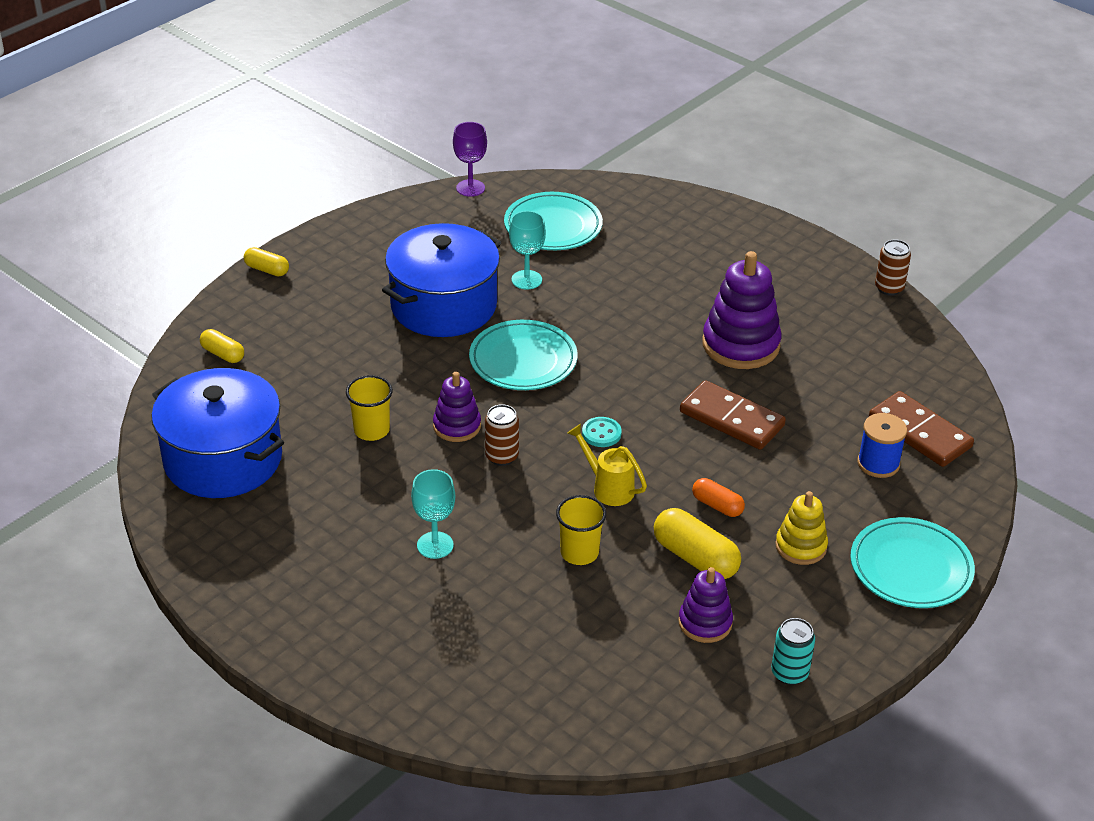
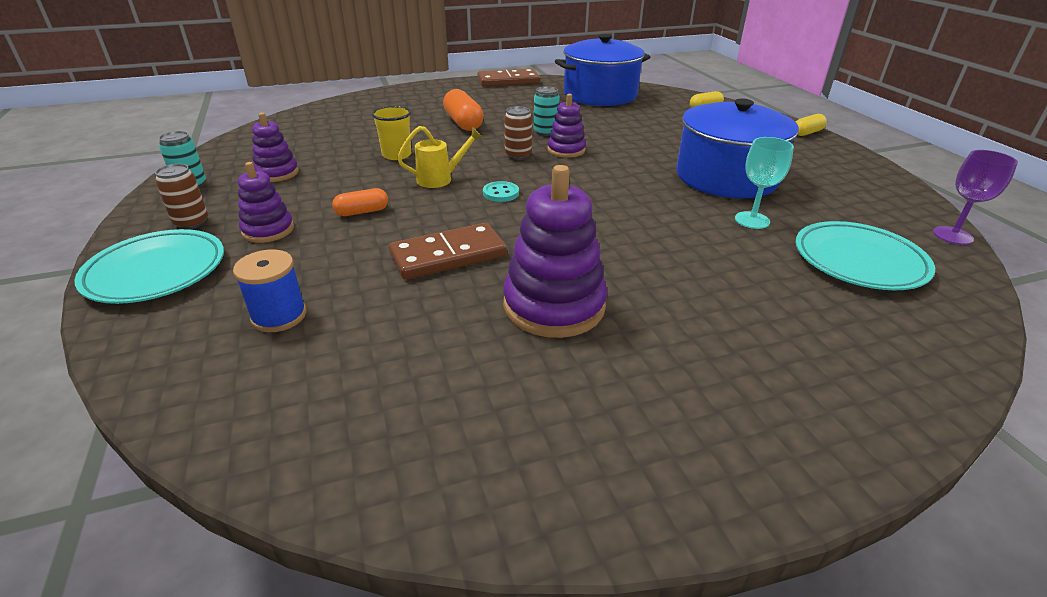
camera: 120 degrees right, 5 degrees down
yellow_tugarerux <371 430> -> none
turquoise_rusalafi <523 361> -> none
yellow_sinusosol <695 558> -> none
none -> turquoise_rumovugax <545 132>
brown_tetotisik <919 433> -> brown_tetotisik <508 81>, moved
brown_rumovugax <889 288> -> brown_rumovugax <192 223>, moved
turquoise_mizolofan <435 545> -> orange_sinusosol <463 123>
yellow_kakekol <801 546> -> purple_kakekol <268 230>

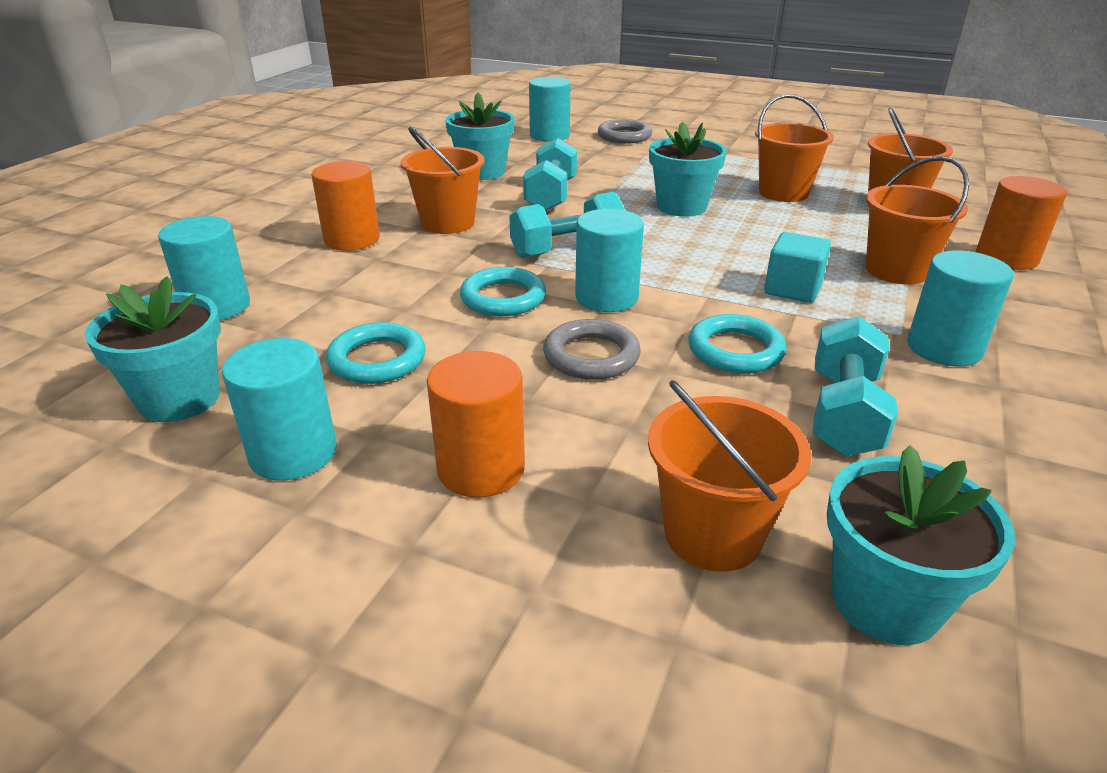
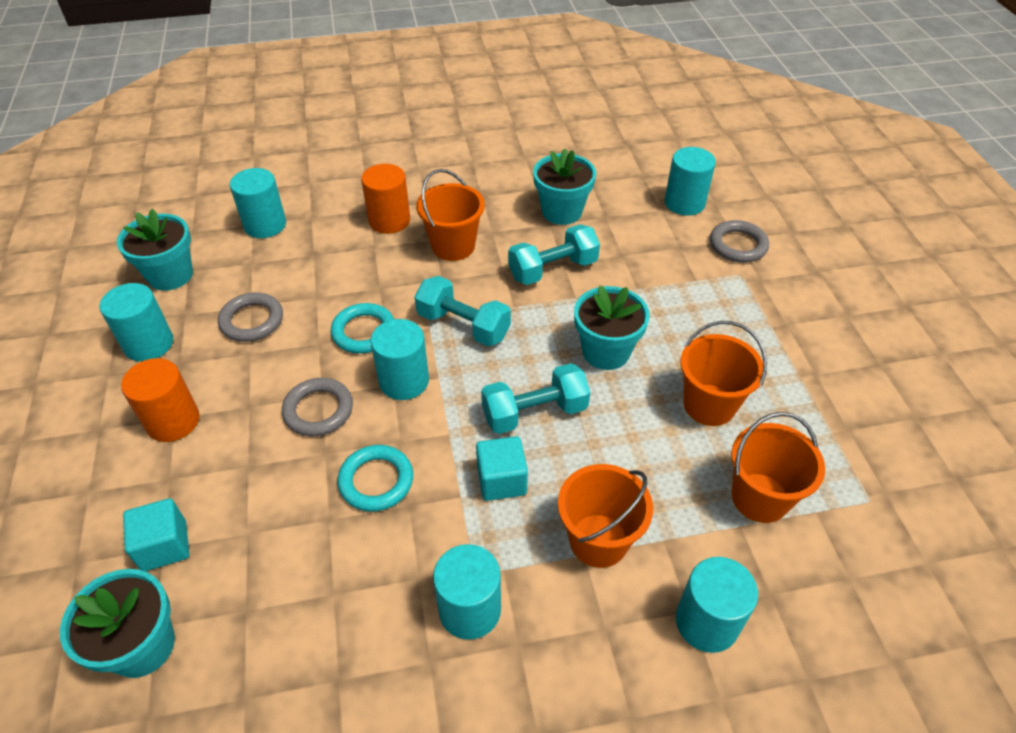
camera: 55 degrees right, 15 degrees up
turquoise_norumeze <844 413> -> turquoise_norumeze <534 413>, moved
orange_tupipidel <713 534> -> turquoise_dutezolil <164 546>
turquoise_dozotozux <377 360> -> grey_dozotozux <252 321>
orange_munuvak <1006 258> -> turquoise_munuvak <706 622>

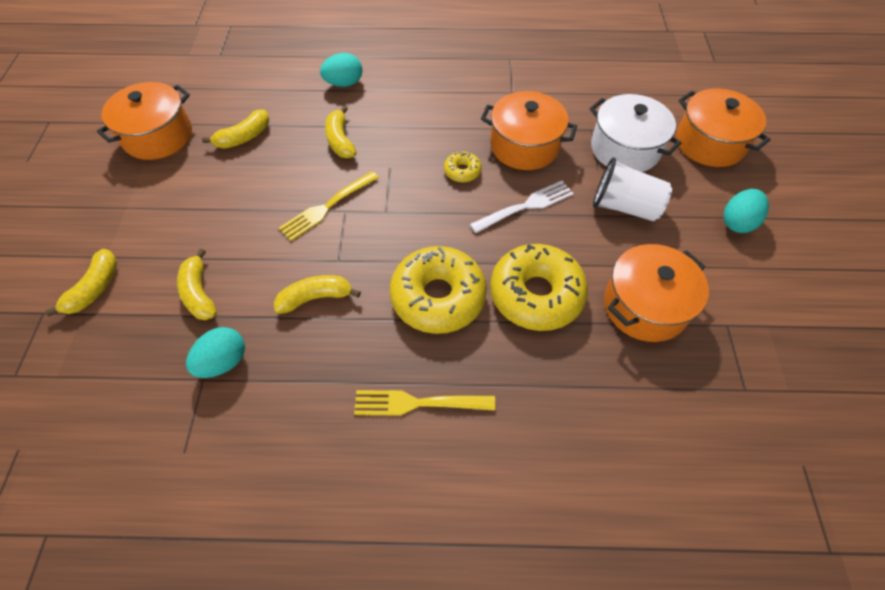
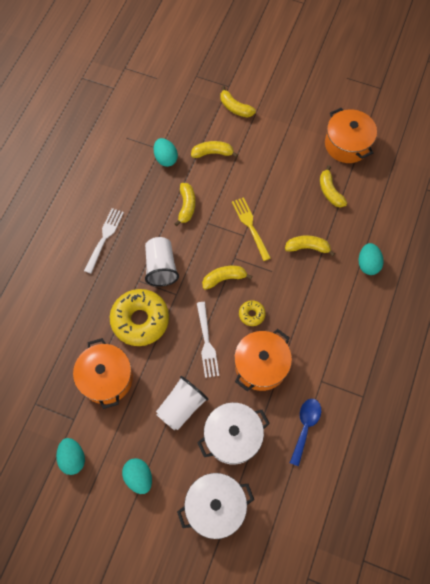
camera: 110 degrees right, 10 degrees up
none -> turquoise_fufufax <73 458>
none -> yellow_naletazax <224 278>
none -> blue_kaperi <305 426>
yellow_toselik <438 297> -> white_tugarerux <161 267>
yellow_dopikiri <419 403> -> white_dopikiri <104 238>
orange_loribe <709 143> -> white_loribe <215 506>

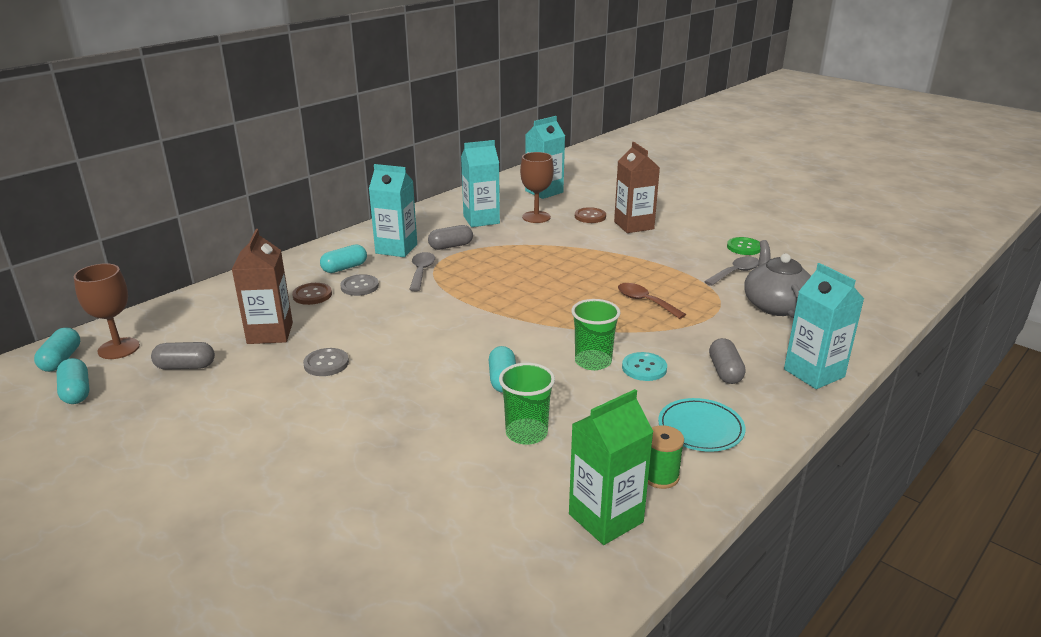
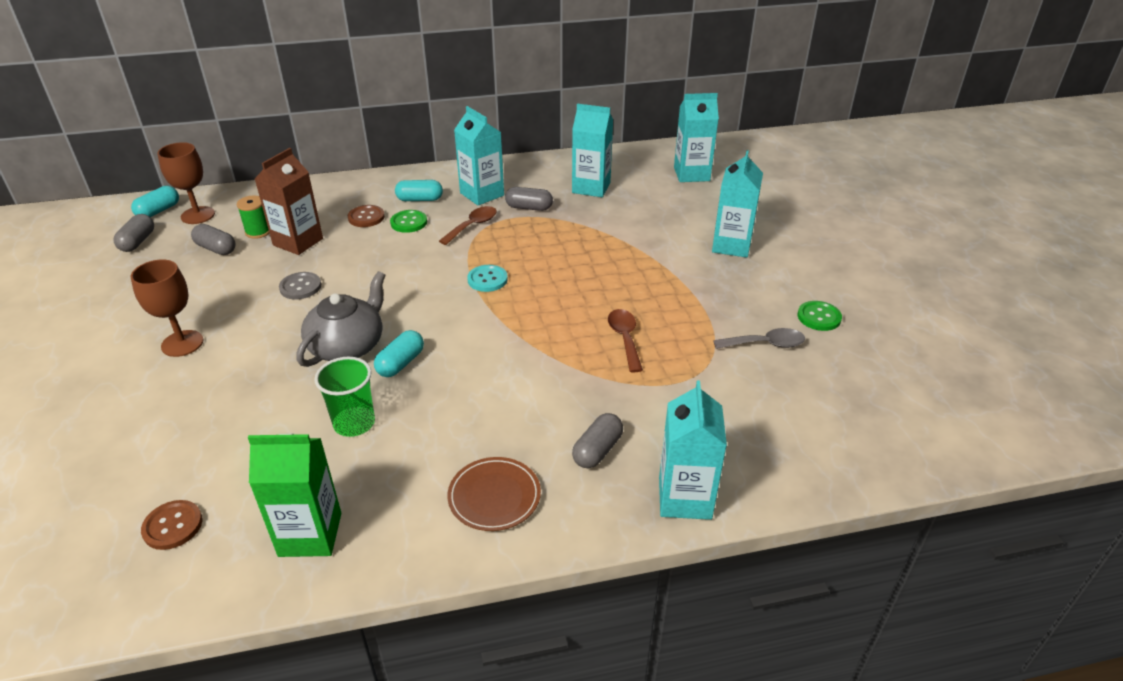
camera: 35 degrees right, 10 degrees up
green_tugarerux <593 361> -> none
brown_mizolofan <536 217> -> brown_mizolofan <182 343>, moved
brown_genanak <590 216> -> brown_genanak <173 526>, moved
turquoise_genanak <644 368> -> turquoise_genanak <487 279>, moved
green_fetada <660 476> -> green_fetada <258 232>, moved
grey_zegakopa <775 305> -> grey_zegakopa <347 346>, moved
turquoise_sinusosol <76 392> -> grey_sinusosol <138 242>
grey_genanak <359 286> -> green_genanak <409 222>
grey_kaperi <421 271> -> brown_kaperi <472 226>
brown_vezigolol <634 225> -> turquoise_vezigolol <731 245>
turquoise_rusalafi <700 428> -> brown_rusalafi <494 496>

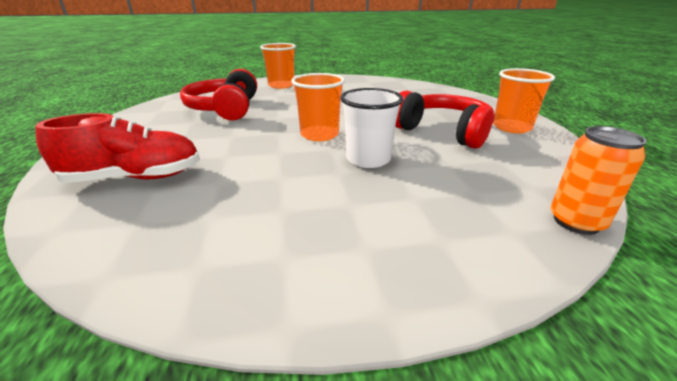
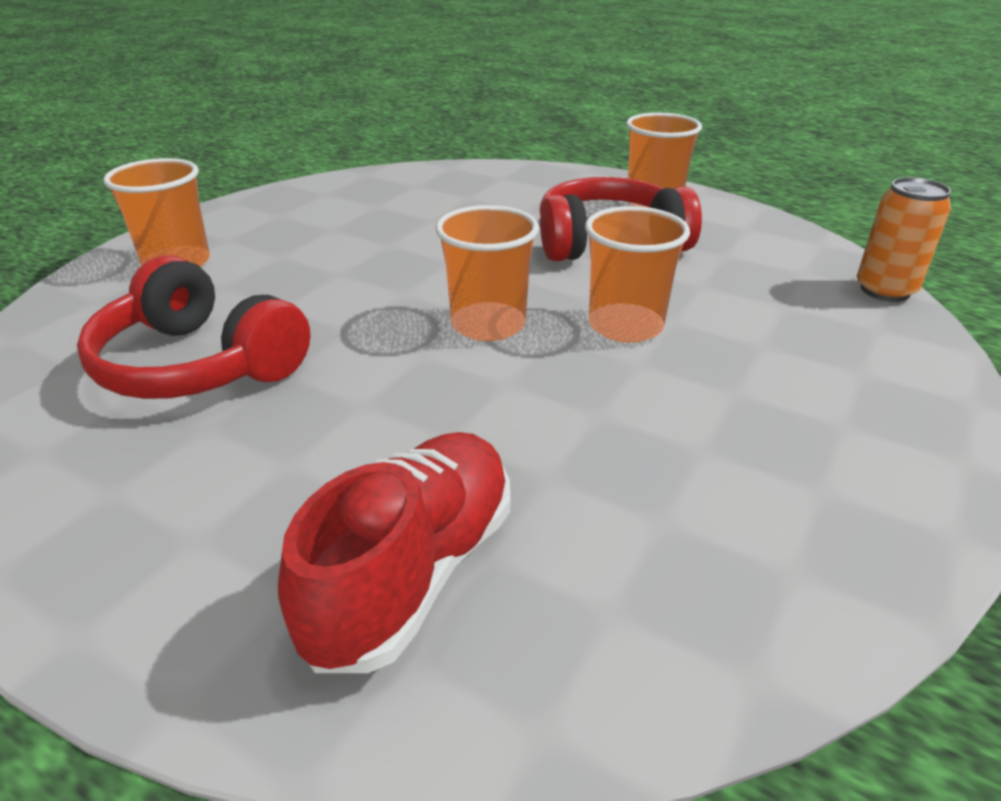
camera: 50 degrees left, 5 degrees up
white_tugarerux <368 159> -> orange_tugarerux <625 326>

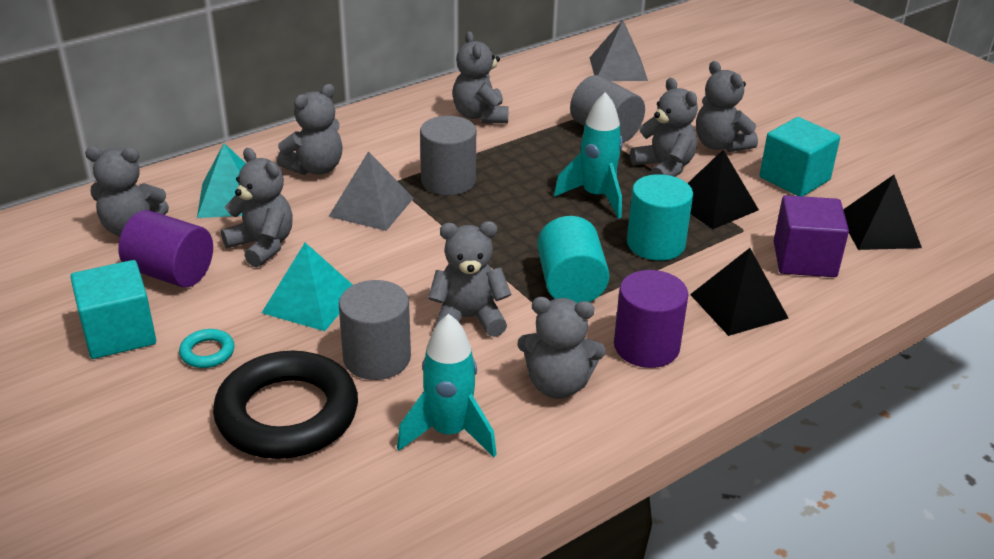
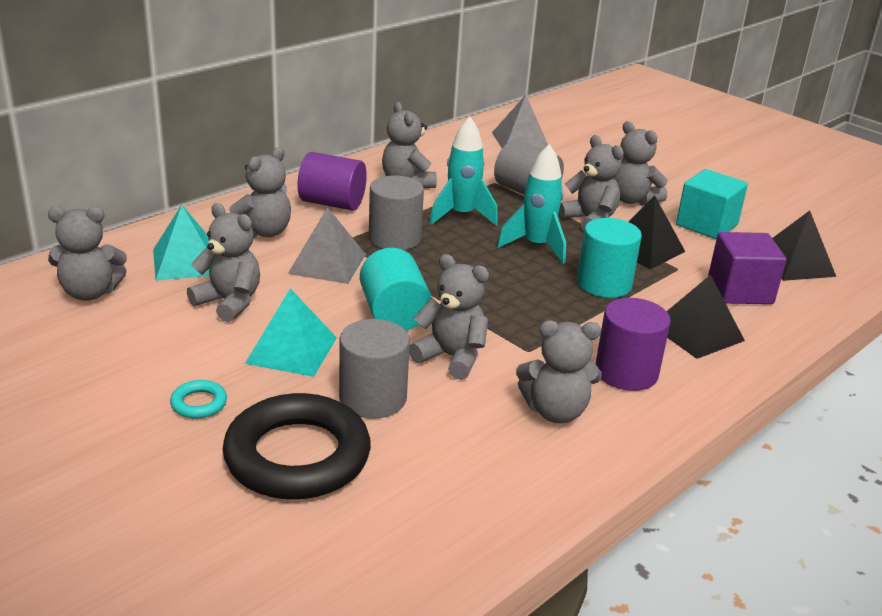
camera: 10 degrees left, 5 degrees down
turquoise_dutezolil <119 333> -> none
purple_munuvak <171 273> -> purple_munuvak <332 203>, moved
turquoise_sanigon <449 432> -> turquoise_sanigon <462 215>, moved
turquoise_munuvak <570 284> -> turquoise_munuvak <393 314>, moved
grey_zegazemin <468 318> -> grey_zegazemin <451 357>, 45 degrees clockwise

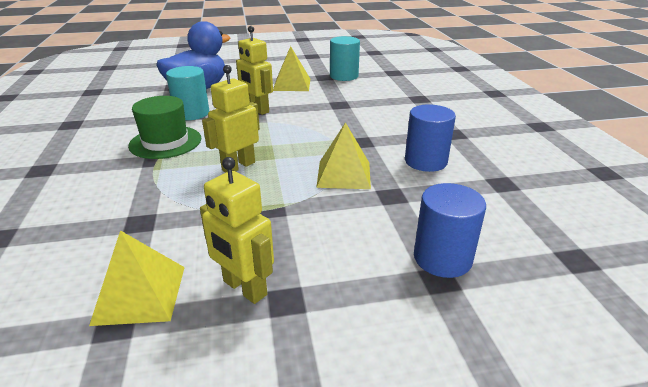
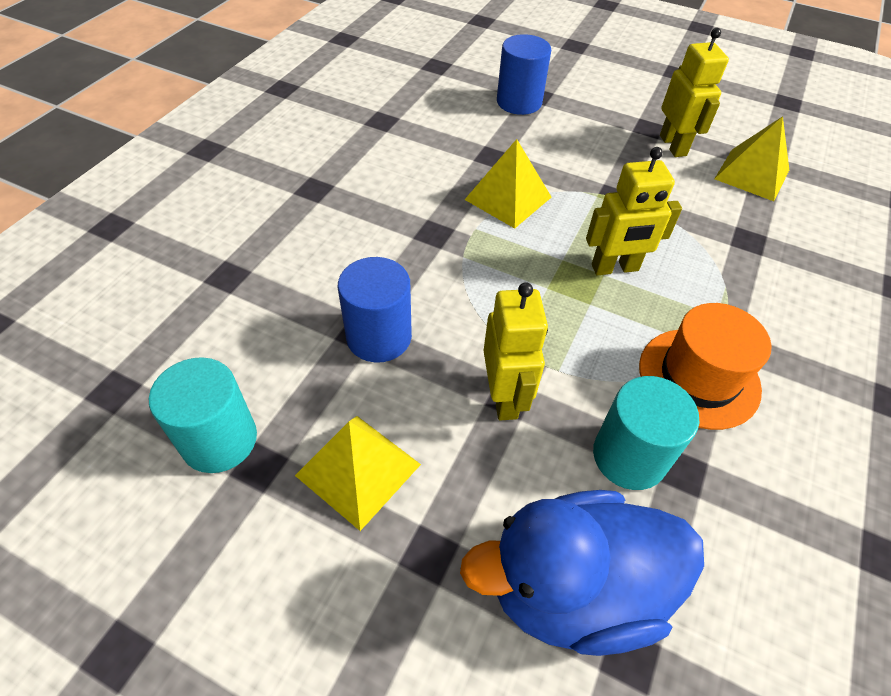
camera: 145 degrees left, 20 degrees up
blue_munuvak <425 161> -> blue_munuvak <379 337>, moved
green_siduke <165 142> -> orange_siduke <698 377>

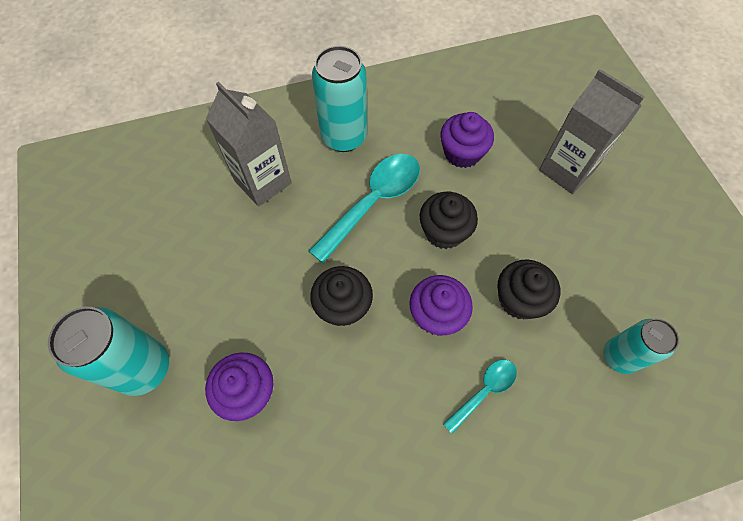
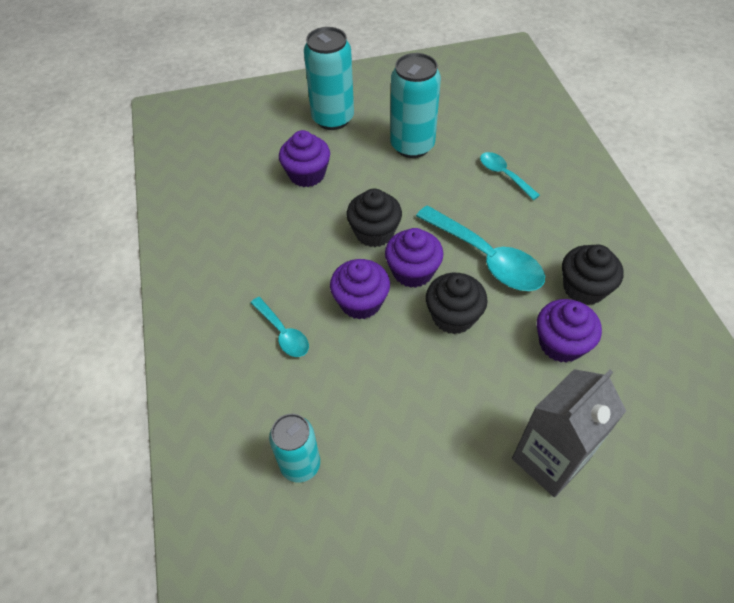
camera: 95 degrees right, 10 degrees down
none -> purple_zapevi <412 271>
turquoise_rumovugax <344 137> -> turquoise_rumovugax <412 146>, moved
black_zapevi <519 299> -> black_zapevi <584 288>, moved
grey_vezigolol <262 182> -> turquoise_kaperi <504 175>

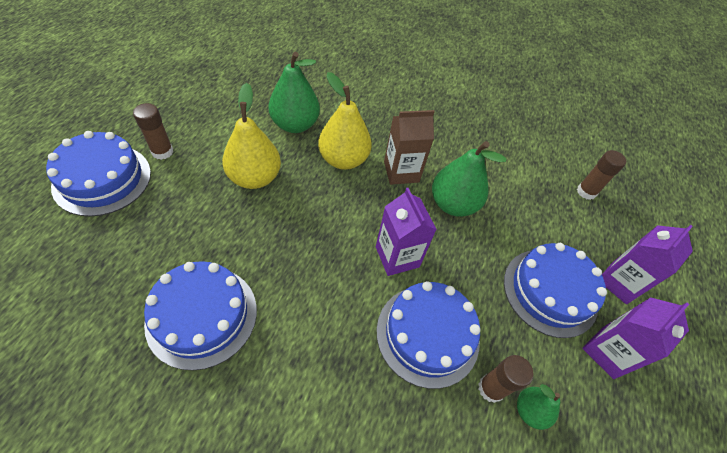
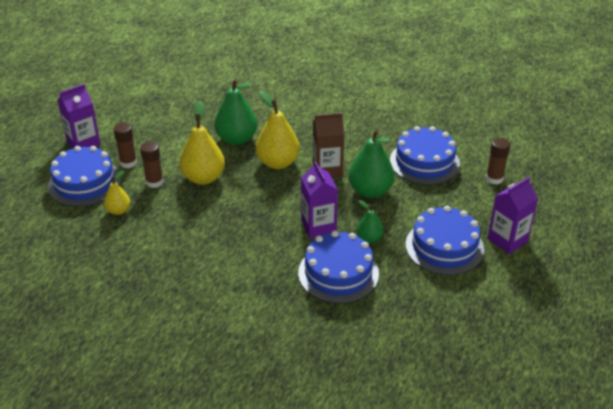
camera: 10 degrees right, 15 degrees down
none -> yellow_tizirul <118 211>
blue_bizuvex <202 315> -> blue_bizuvex <424 162>, moved
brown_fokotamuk <491 388> -> brown_fokotamuk <154 182>, moved
green_tizirul <530 410> -> green_tizirul <369 239>, moved
purple_vezigolol <607 352> -> purple_vezigolol <83 143>, moved

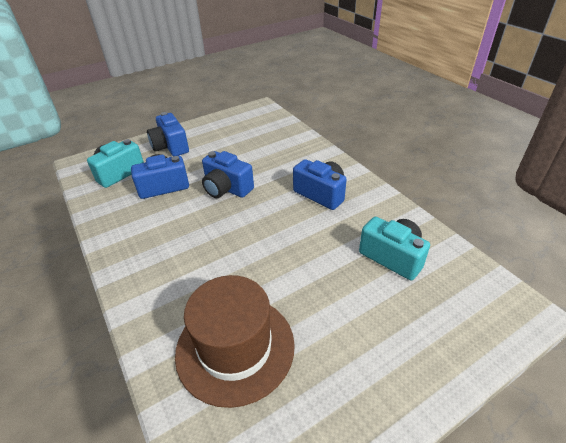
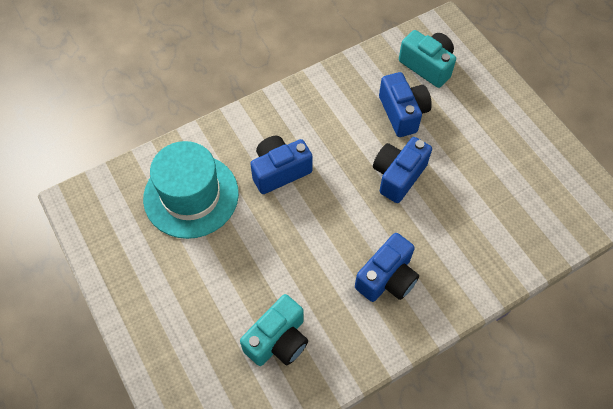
camera: 90 degrees right, 20 degrees up
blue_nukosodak <170 146> -> blue_nukosodak <280 171>, moved
brown_siduke <235 347> -> turquoise_siduke <191 195>

